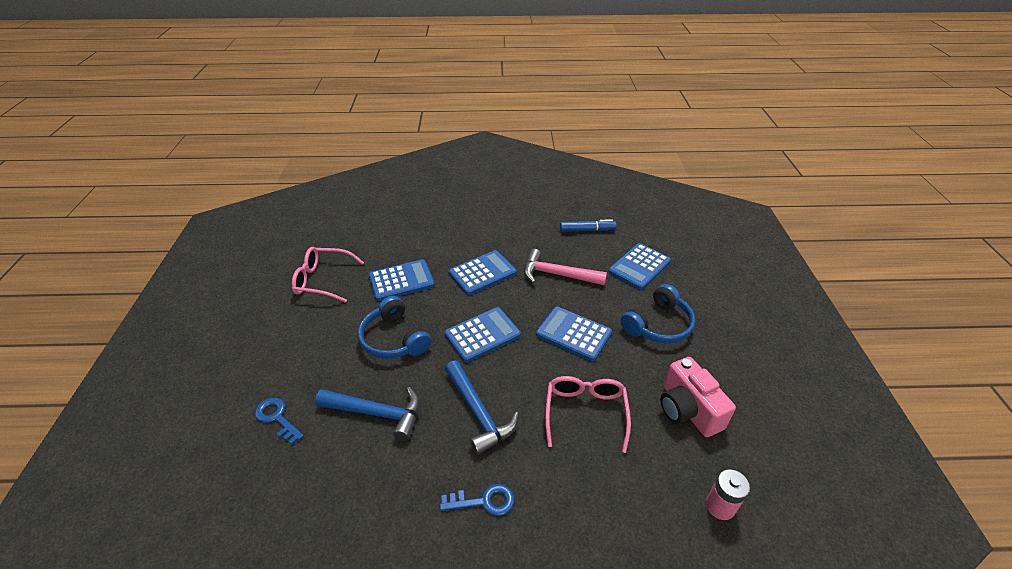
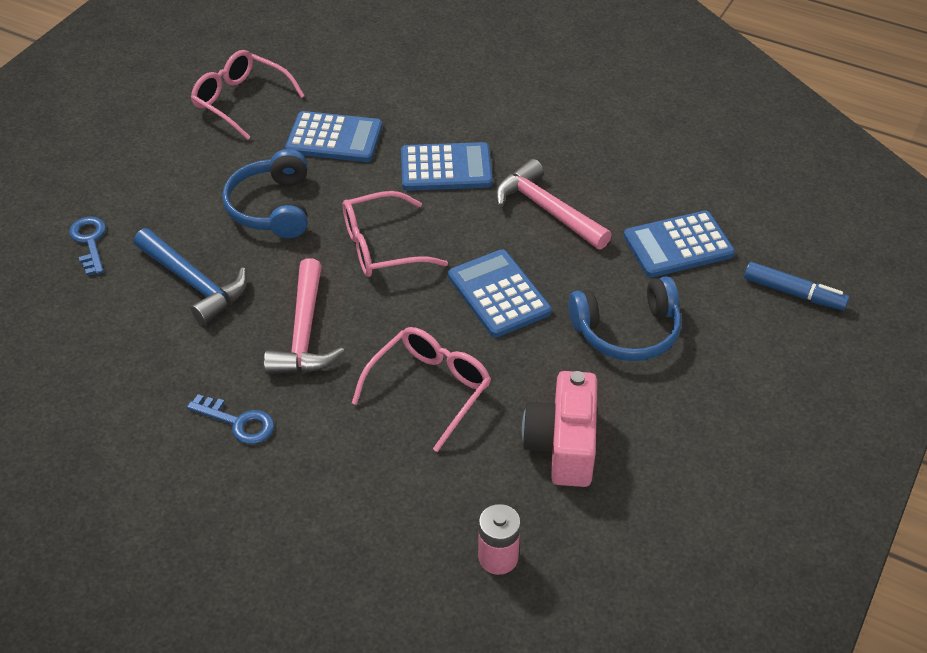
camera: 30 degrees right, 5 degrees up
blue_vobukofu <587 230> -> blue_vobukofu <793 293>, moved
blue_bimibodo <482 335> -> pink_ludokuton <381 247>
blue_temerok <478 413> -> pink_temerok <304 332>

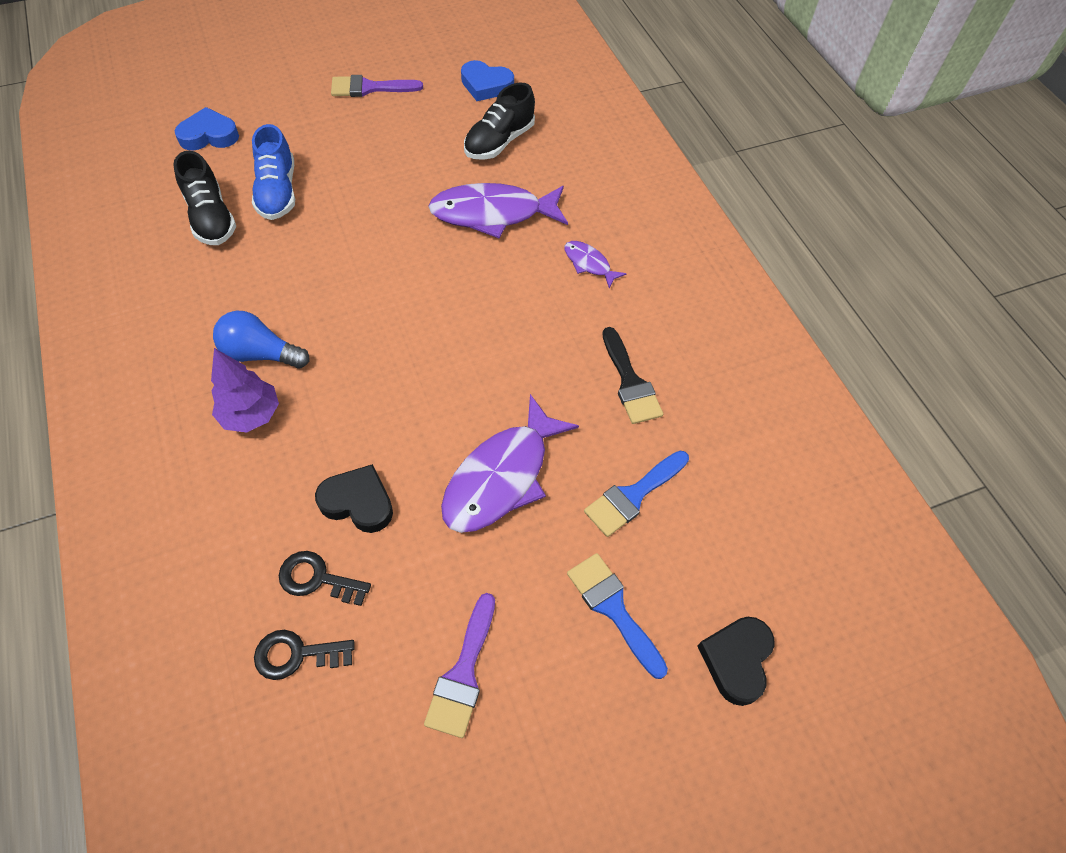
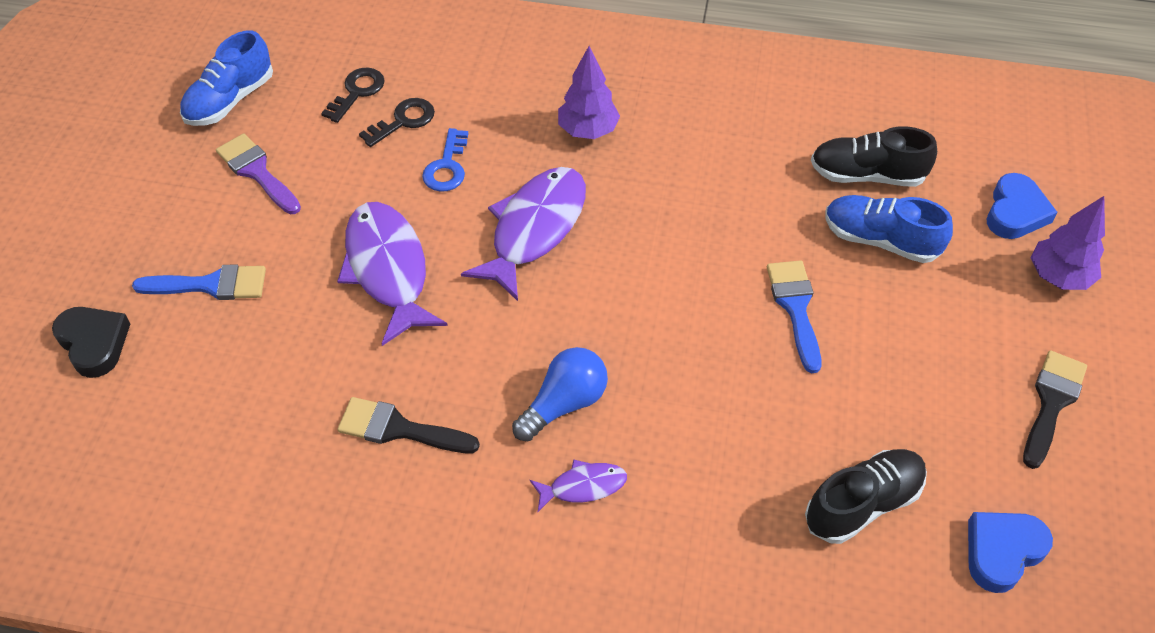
camera: 125 degrees right, 5 degrees down
none -> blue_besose <230 100>
none -> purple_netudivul <1058 276>
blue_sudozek <260 354> -> blue_sudozek <564 403>, moved
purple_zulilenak <493 213> -> purple_zulilenak <535 229>, moved
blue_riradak <633 496> -> blue_riradak <795 307>, moved
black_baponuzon <358 502> -> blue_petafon <447 166>
purple_riradak <369 88> -> black_riradak <1051 402>
black_besose <499 142> -> black_besose <862 504>, 75 degrees clockwise

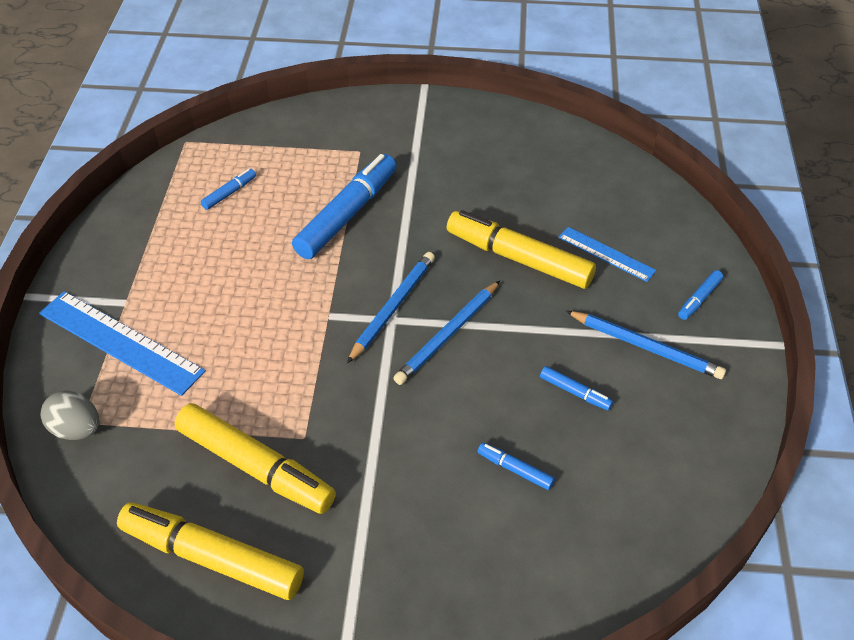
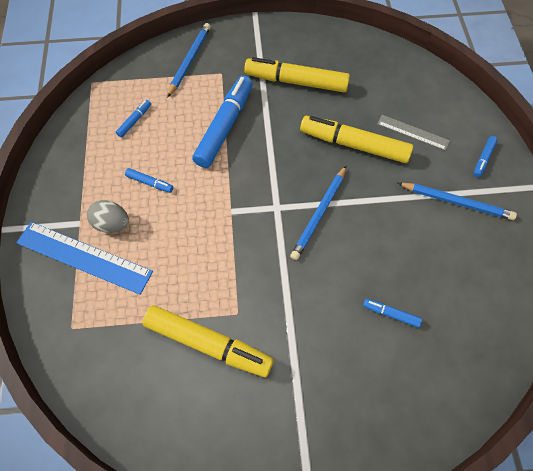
camera: 10 degrees left, 15 degrees up
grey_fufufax <77 429> -> grey_fufufax <112 224>, moved
yellow_vobukofu <212 558> -> yellow_vobukofu <296 82>, moved
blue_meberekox <393 308> -> blue_meberekox <190 61>, moved
blue_vobukofu <575 392> -> blue_vobukofu <150 183>, moved
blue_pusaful <606 254> -> grey_pusaful <413 132>

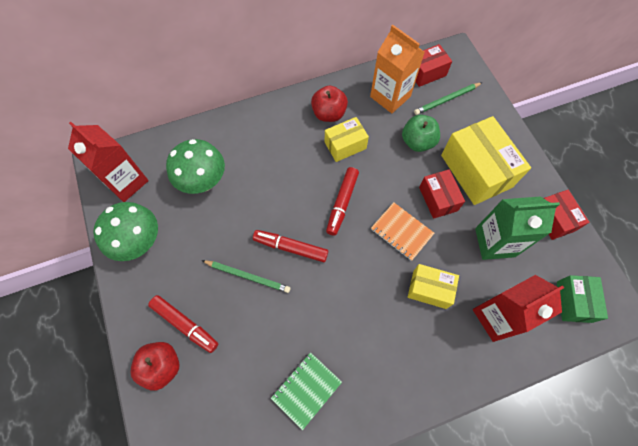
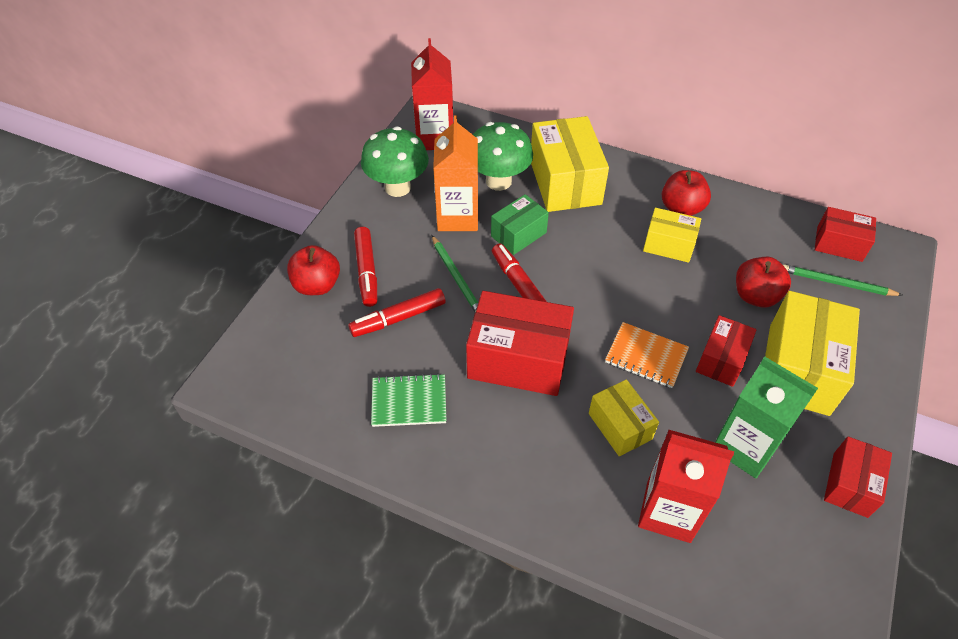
camera: 45 degrees right, 15 degrees down
none -> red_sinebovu <518 360>
none -> yellow_sinebovu <565 182>
red_vobukofu <342 203> -> red_vobukofu <398 318>, moved
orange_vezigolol <390 96> -> orange_vezigolol <457 217>, moved
green_sinebovu <573 301> -> green_sinebovu <518 234>, moved
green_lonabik <417 142> -> red_lonabik <755 296>
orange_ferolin <401 232> -> orange_ferolin <646 356>, 60 degrees counterclockwise

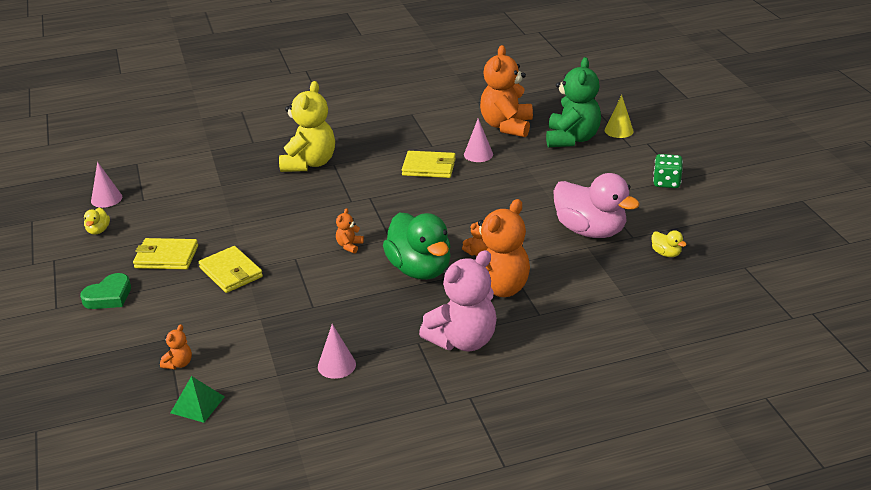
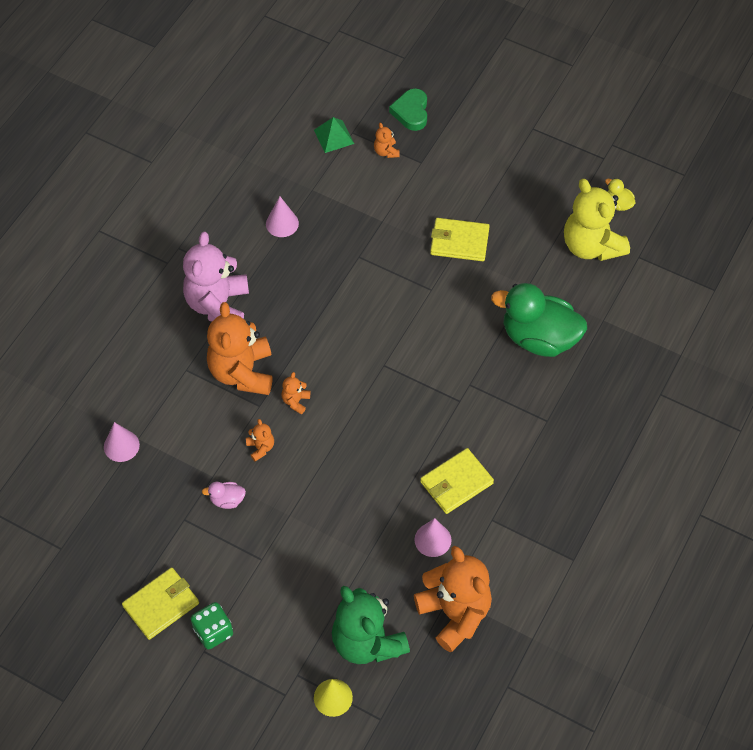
camera: 135 degrees right, 25 degrees up
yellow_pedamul <666 253> -> none
green_baponuzon <109 296> -> green_baponuzon <411 112>, moved
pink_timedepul <106 199> -> pink_timedepul <121 445>, moved
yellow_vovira <166 257> -> yellow_vovira <161 604>, moved
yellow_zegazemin <309 163> -> yellow_zegazemin <591 246>, moved
orange_zegazemin <349 246> -> orange_zegazemin <260 448>, moved
green_pedamul <420 269> -> green_pedamul <539 338>, moved
pink_pedamul <590 231> -> pink_pedamul <227 500>, x0.41

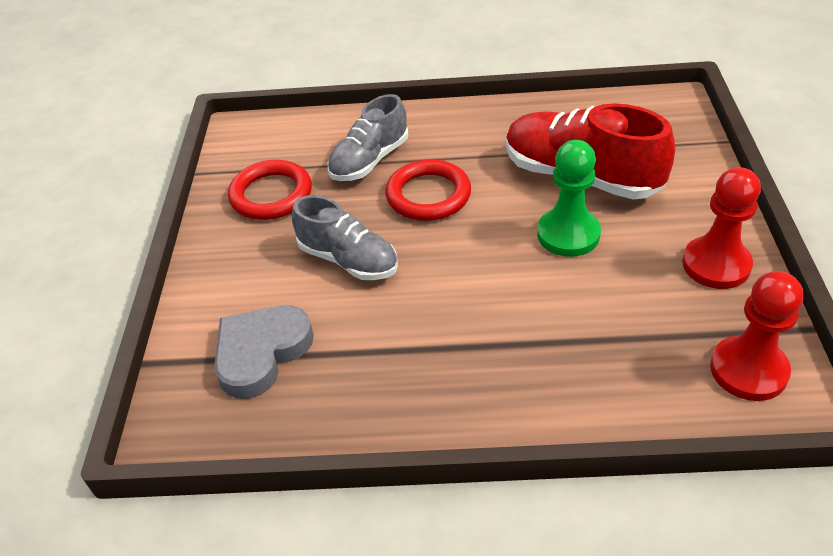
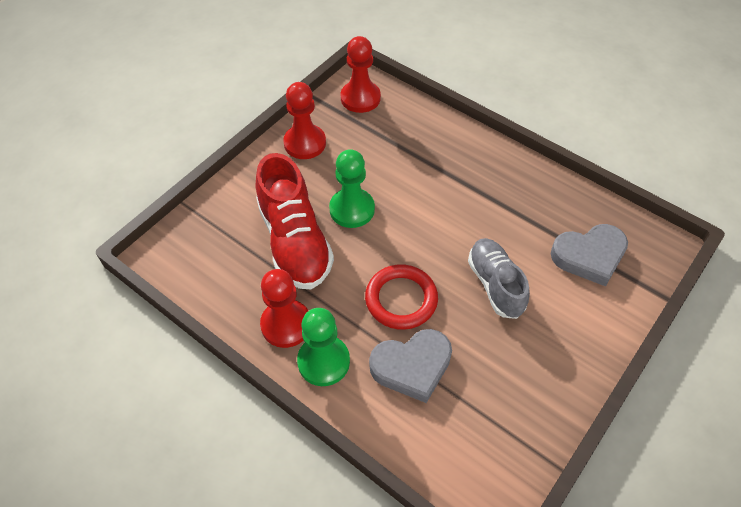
camera: 145 degrees left, 10 degrees up
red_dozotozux <271 195> -> none
none -> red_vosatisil <286 324>
none -> green_vosatisil <323 361>
grey_besose <370 160> -> grey_baponuzon <412 366>

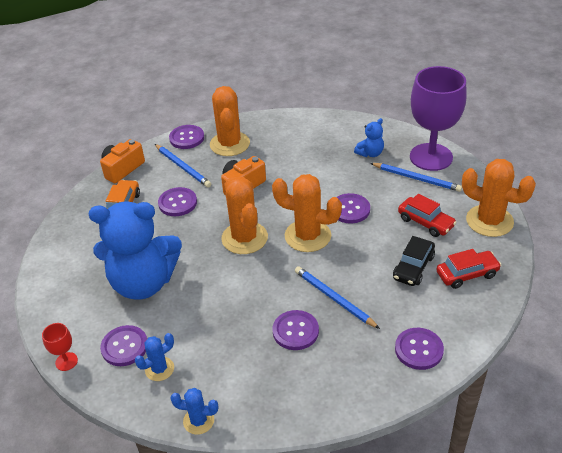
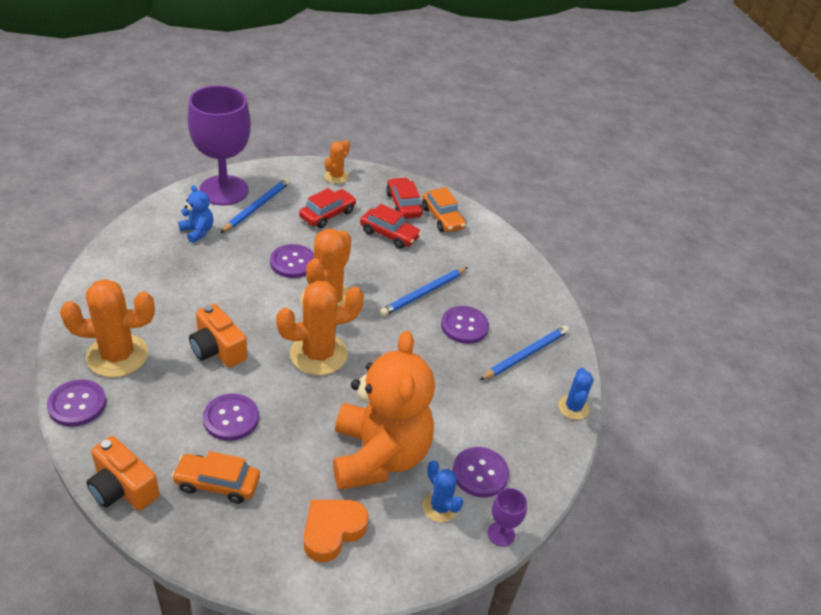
camera: 95 degrees left, 0 degrees up
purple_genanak <418 349> -> none
none -> orange_baponuzon <332 531>
none -> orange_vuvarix <442 218>
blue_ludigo <159 369> -> blue_ludigo <440 507>, moved
blue_meberekox <183 167> -> blue_meberekox <525 354>, moved
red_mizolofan <66 361> -> purple_mizolofan <501 534>
blue_zegazemin <143 283> -> orange_zegazemin <379 456>
black_vuvarix <413 267> -> red_vuvarix <389 234>
orange_ludigo <489 221> -> orange_ludigo <336 176>, x0.54

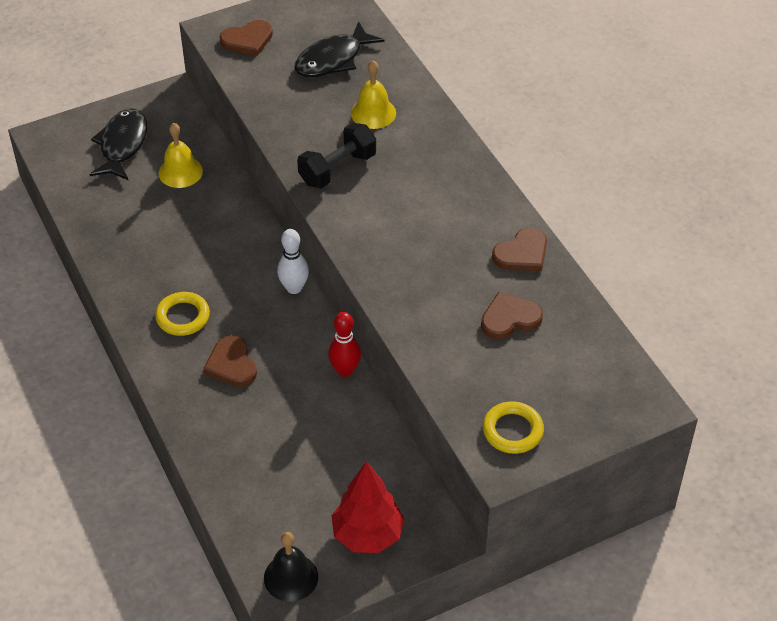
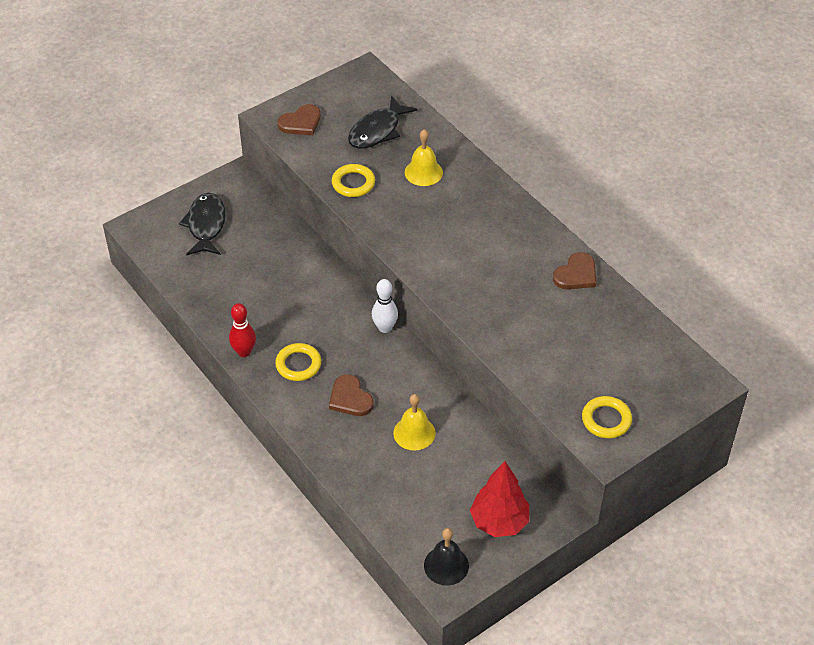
camera: 10 degrees left, 0 degrees up
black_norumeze <337 169> -> none
brown_baponuzon <509 318> -> none
none -> yellow_dozotozux <353 183>
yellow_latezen <180 172> -> yellow_latezen <414 433>, moved
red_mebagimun <345 370> -> red_mebagimun <244 352>, moved

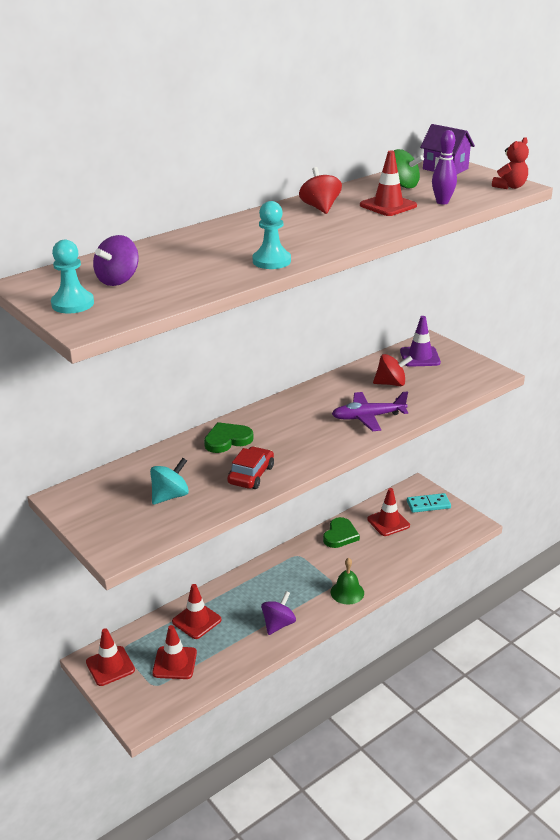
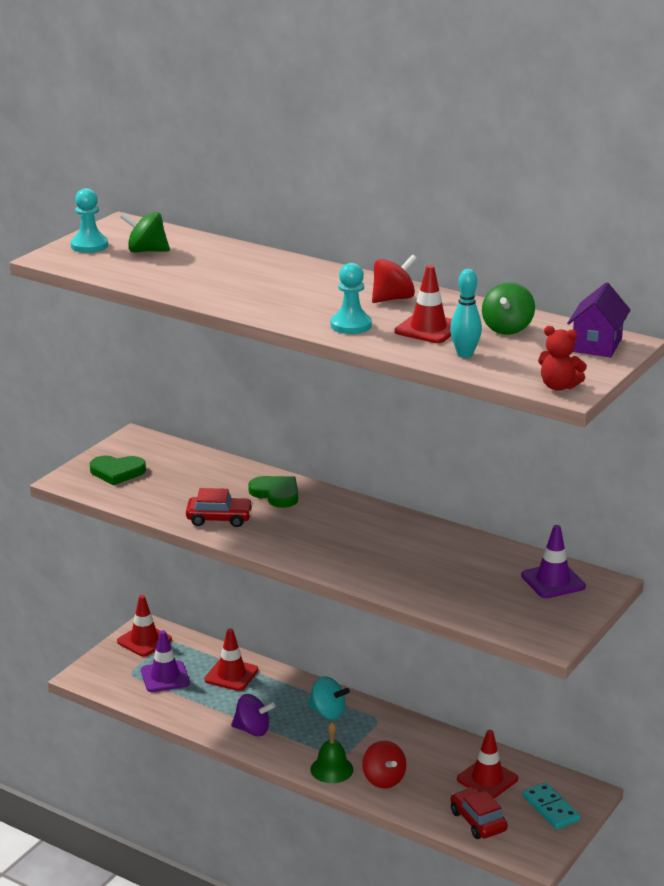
camera: 70 degrees right, 5 degrees down
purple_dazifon <368 417> -> none
none -> red_vuvarix <478 821>
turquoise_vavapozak <170 496> -> turquoise_vavapozak <328 713>, moved
turquoise_vosatisil <271 261> -> turquoise_vosatisil <351 325>, moved
green_baponuzon <340 535> -> green_baponuzon <117 472>, moved
red_vavapozak <391 383> -> red_vavapozak <383 779>, moved
purple_vavapozak <118 280> -> green_vavapozak <146 251>
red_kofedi <174 663> -> purple_kofedi <165 677>
purple_mebagimun <442 202> -> turquoise_mebagimun <465 354>

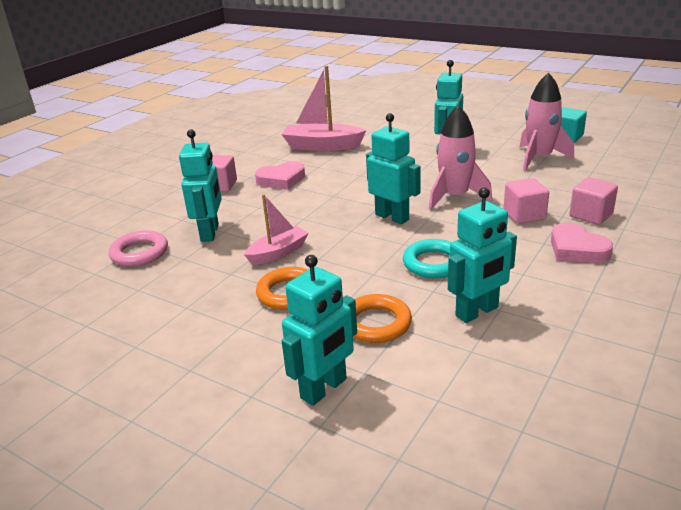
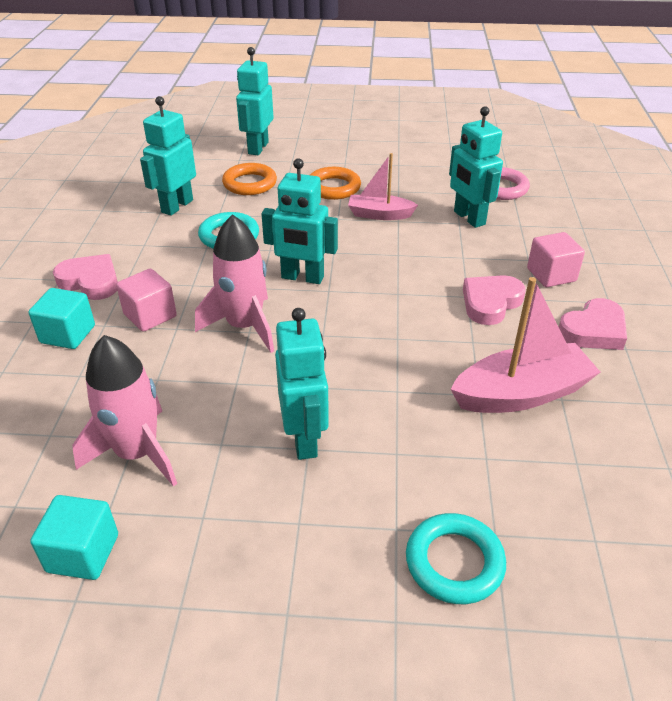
camera: 150 degrees right, 10 degrees up
none -> turquoise_dozotozux <454 562>
none -> pink_baponuzon <593 330>
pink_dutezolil <591 215> -> turquoise_dutezolil <68 334>
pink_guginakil <278 253> -> pink_guginakil <379 214>, 75 degrees clockwise

